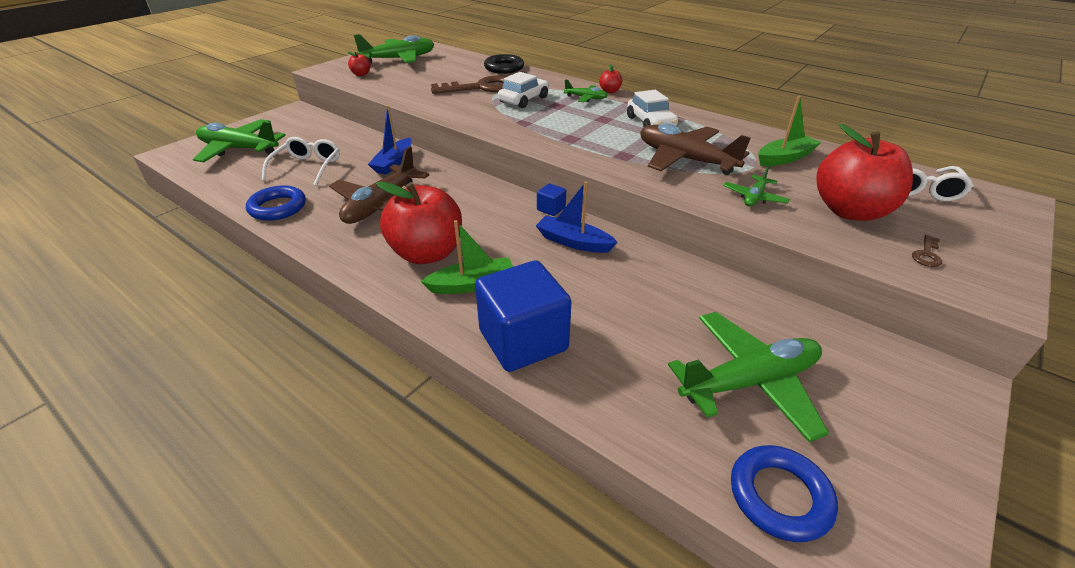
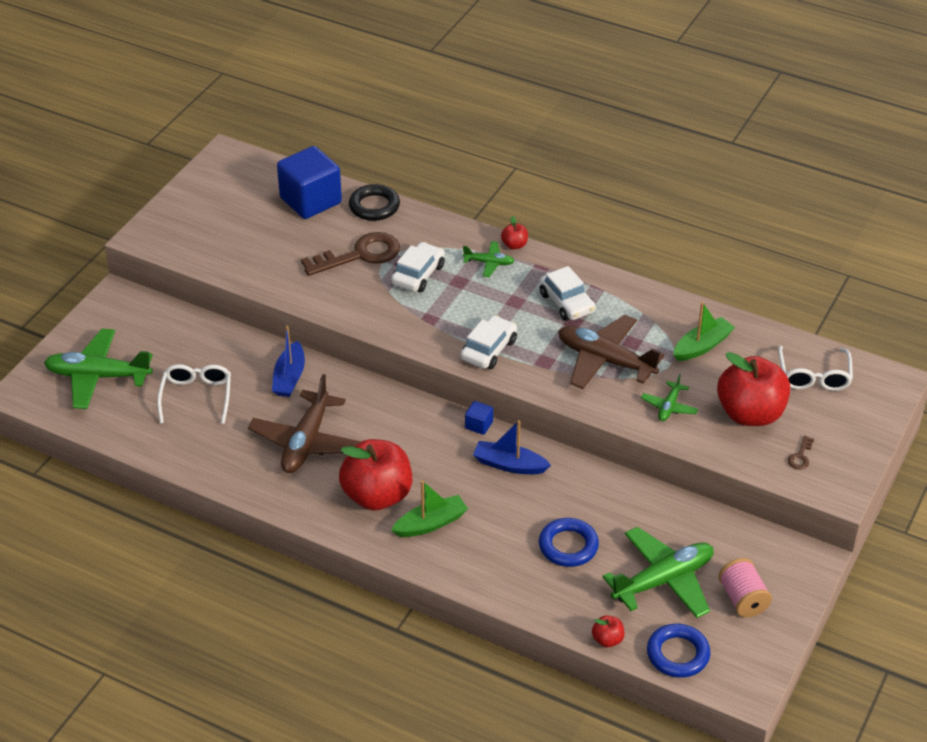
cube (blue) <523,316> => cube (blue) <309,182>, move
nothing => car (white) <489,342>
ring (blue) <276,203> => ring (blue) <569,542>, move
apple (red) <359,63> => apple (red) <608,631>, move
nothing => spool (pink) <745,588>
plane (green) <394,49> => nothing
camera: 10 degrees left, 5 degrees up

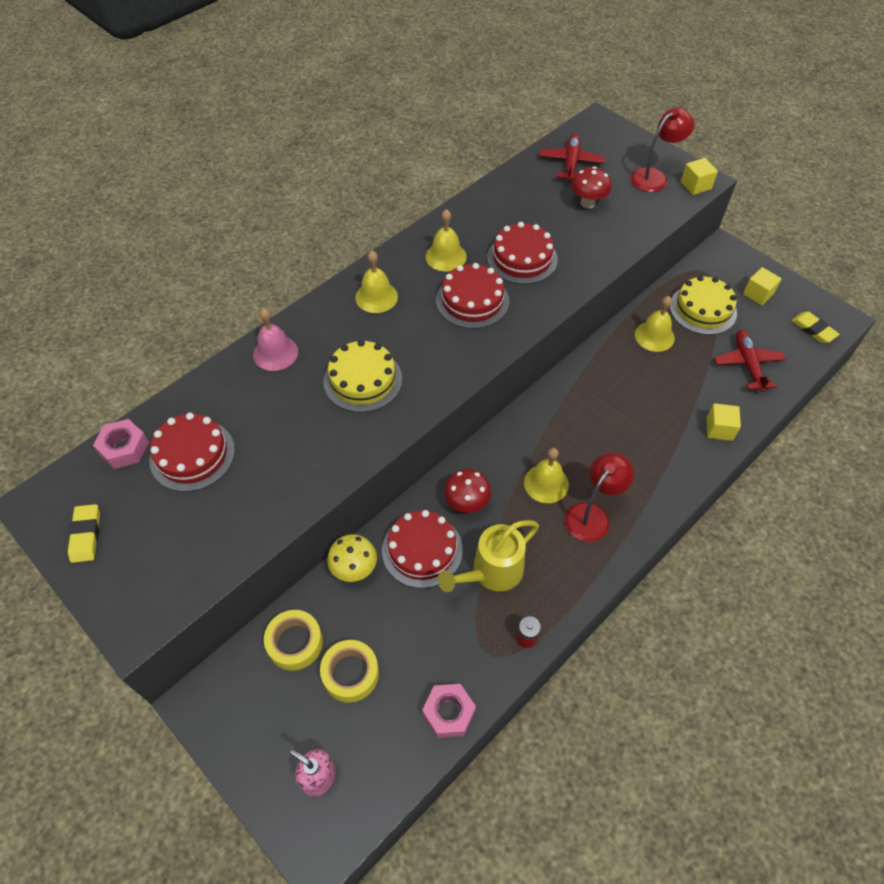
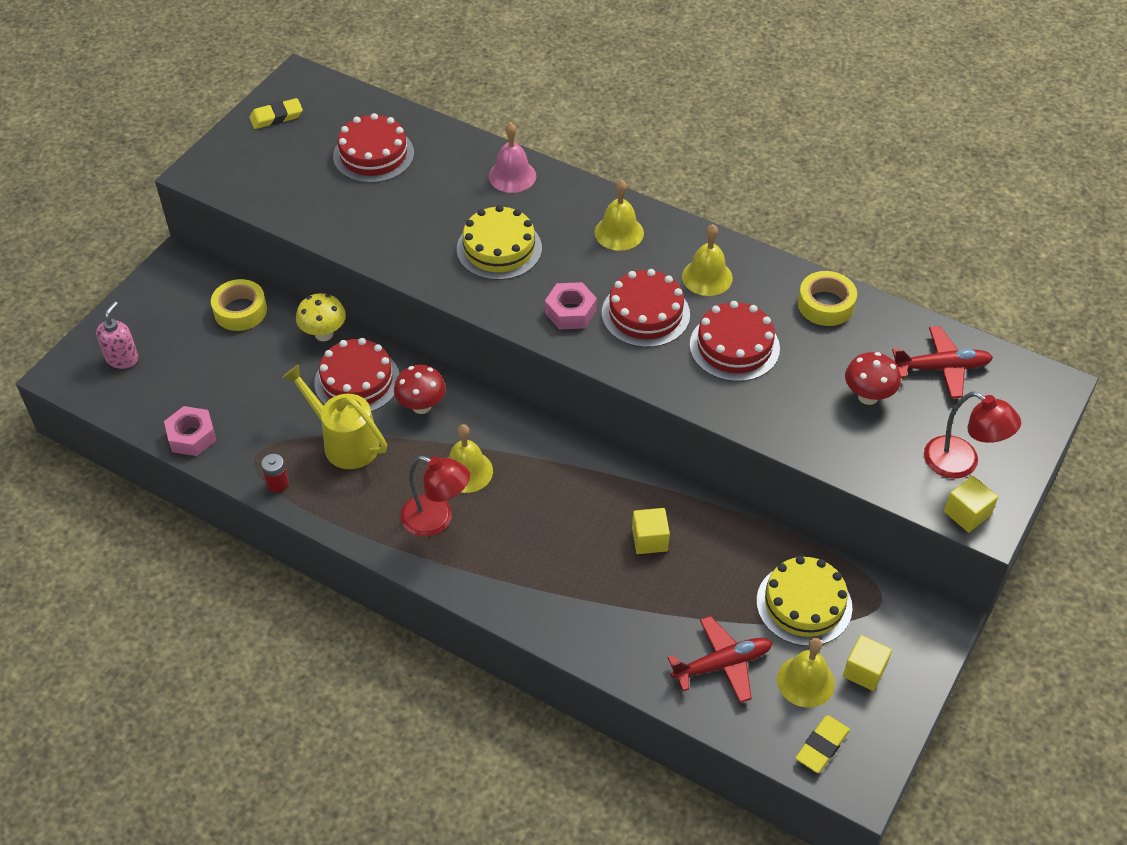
nut (pink) <121,444> => nut (pink) <571,306>, move
cube (yellow) <723,422> => cube (yellow) <651,531>, move
bell (yellow) <655,324> => bell (yellow) <806,673>, move
tape (yellow) <349,671> => tape (yellow) <827,298>, move
camera: 75 degrees right, 5 degrees down

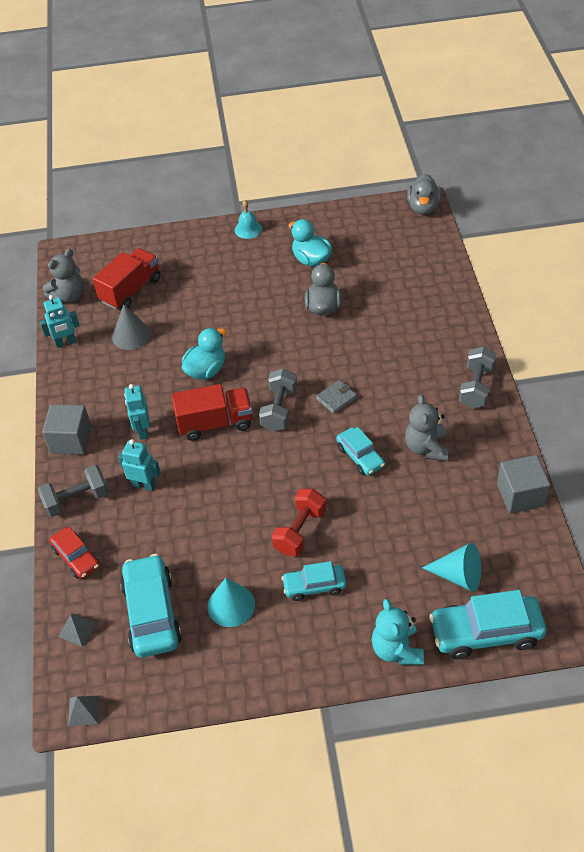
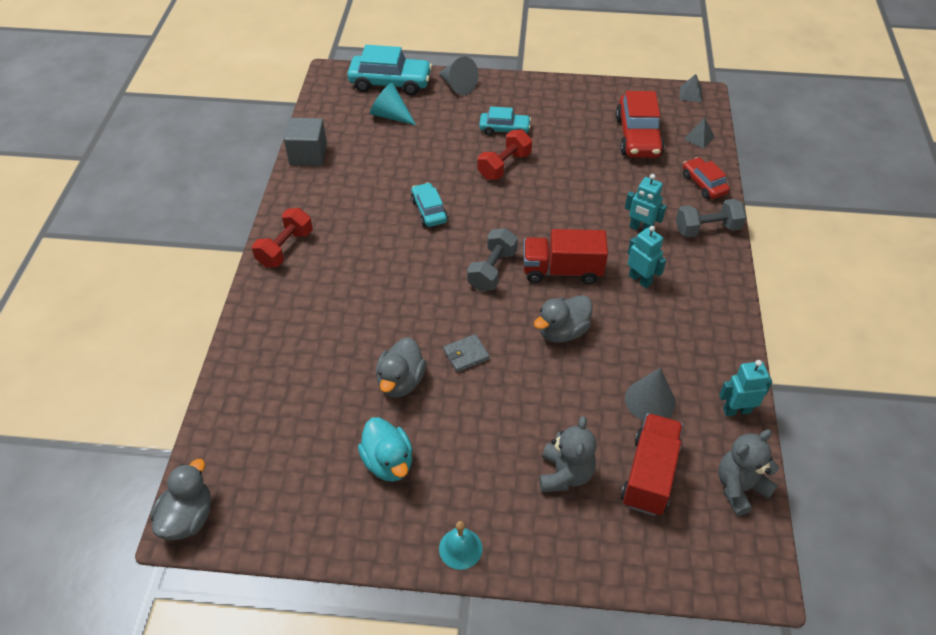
dumbbell (grey) <477,377> => dumbbell (red) <282,238>
teddy bear (turquoise) <398,632> => cone (grey) <458,76>
wallet (grey) <336,397> => wallet (grey) <466,353>, move
duck (turquoise) <204,354> => duck (grey) <563,319>
teddy bear (grey) <427,427> => teddy bear (grey) <568,454>, move
car (turquoise) <151,606> => car (red) <640,124>
truck (red) <126,279> => truck (red) <652,464>, 150 degrees clockwise
robot (turquoise) <137,412> => robot (turquoise) <647,257>, 45 degrees counterclockwise
cube (grey) <67,429> => nothing
cone (turquoise) <231,602> => nothing
camera: 170 degrees left, 0 degrees up

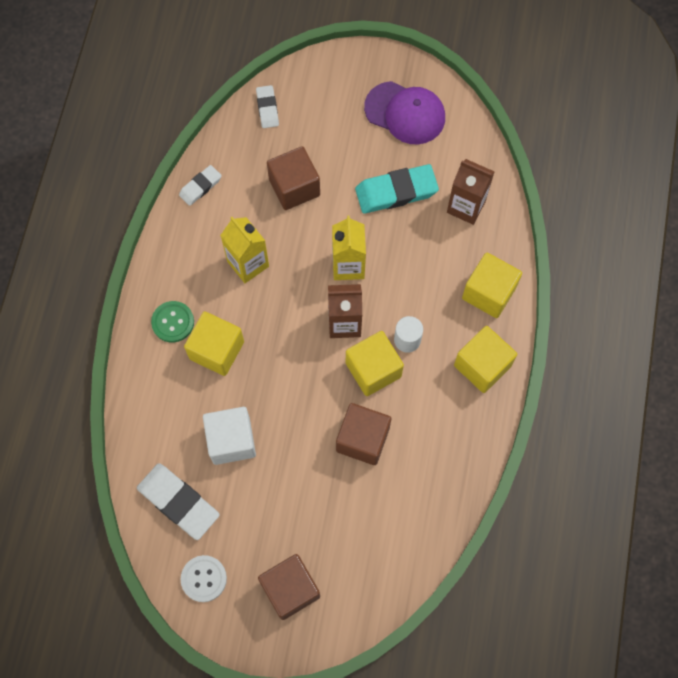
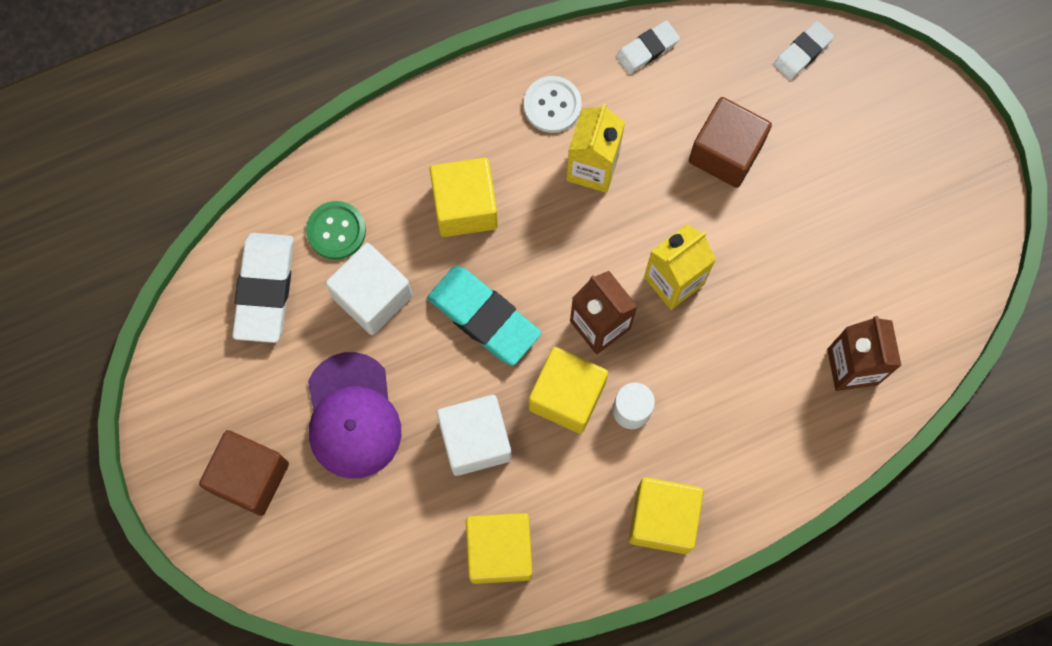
button (green) <172,322> => button (green) <336,230>, move
cap (purple) <404,112> => cap (purple) <354,415>, move
eraser (turquoise) <397,189> => eraser (turquoise) <484,316>, move
cube (brown) <363,434> => cube (white) <474,435>
cube (yellow) <492,285> => cube (yellow) <499,548>, move
button (white) <204,578> => button (white) <553,104>, move
eraser (white) <200,185> => eraser (white) <648,47>, 45 degrees counterclockwise
camera: 55 degrees right, 5 degrees up

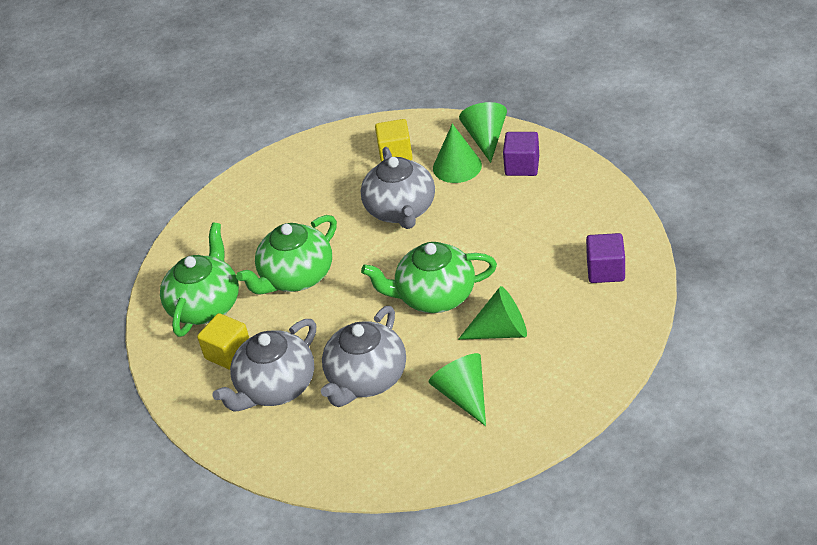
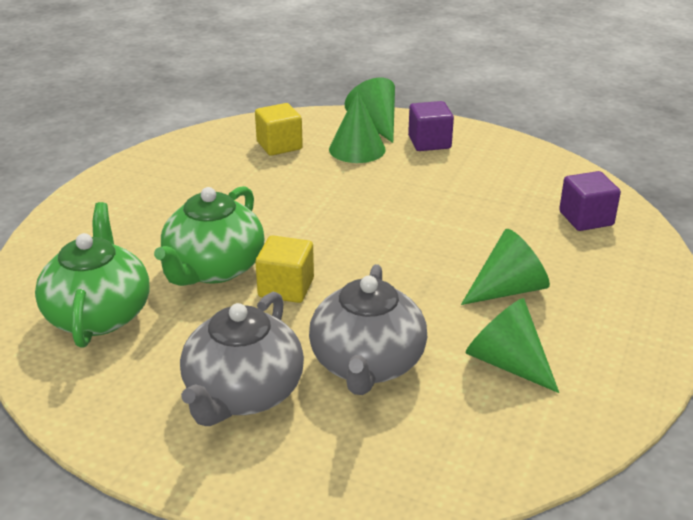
cube (yellow) <223,341> => cube (yellow) <284,269>, move
teapot (grey) <398,188> => nothing
teapot (green) <429,277> => nothing
camera: 25 degrees left, 10 degrees down

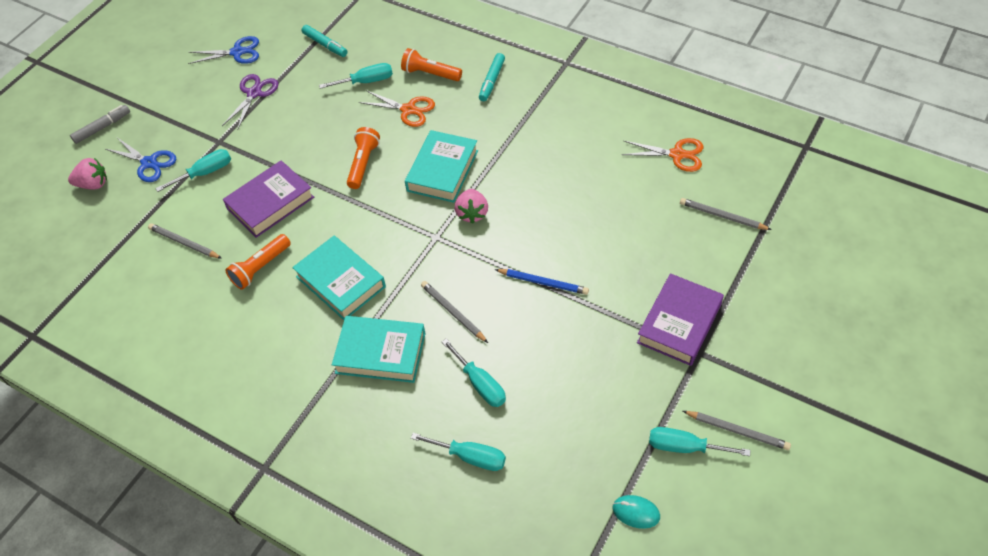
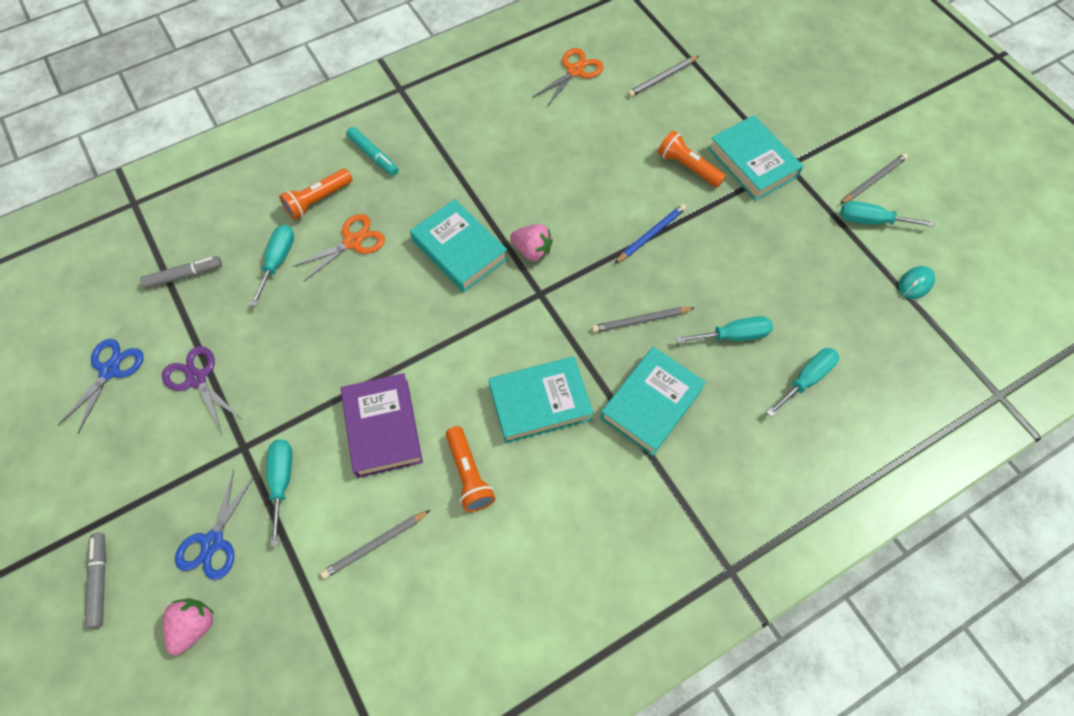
marker (turquoise) <324,41> => marker (grey) <181,272>
scissors (blue) <140,160> => scissors (blue) <215,524>, 135 degrees clockwise
flashlight (orange) <363,158> => flashlight (orange) <692,158>, move
book (purple) <680,319> => book (turquoise) <755,158>
screwdriver (turquoise) <700,441> => screwdriver (turquoise) <887,214>, 60 degrees clockwise
camera: 65 degrees left, 10 degrees up

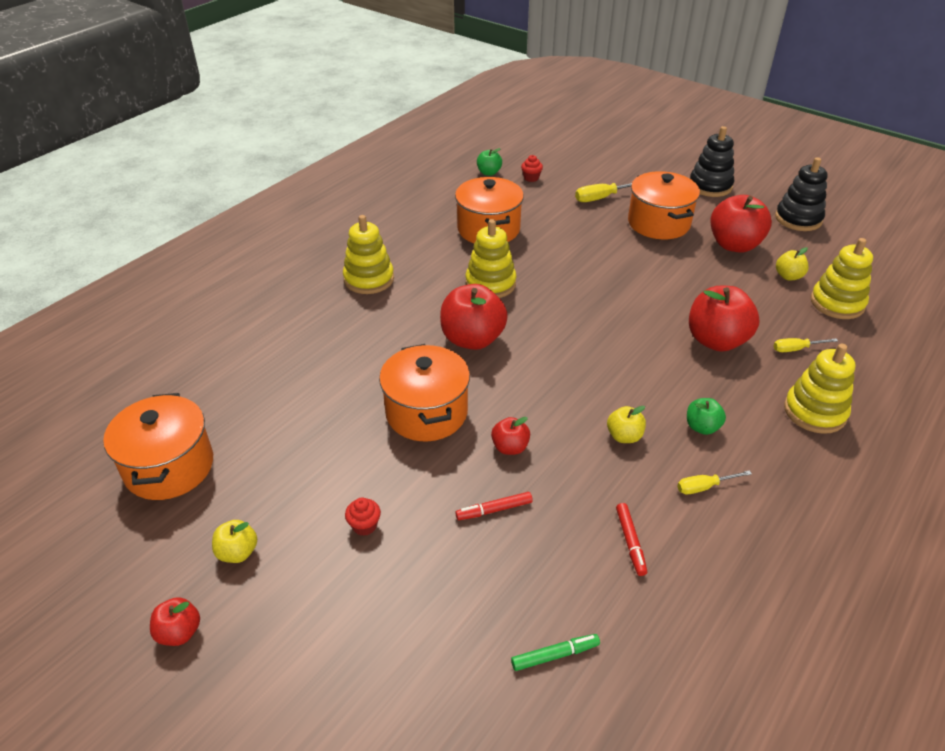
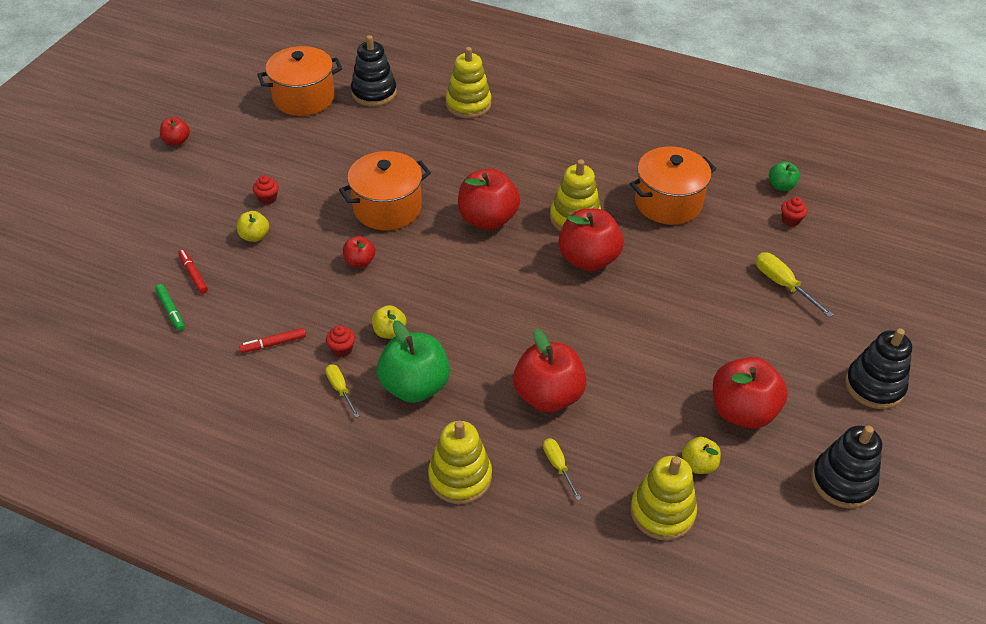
marker (red) <494,506> => marker (red) <193,271>, move
apple (yellow) <234,541> => apple (yellow) <253,226>, move
nothing => cupcake (red) <340,341>
nothing => stacking toy (black) <374,70>
apple (green) <706,416> => apple (green) <413,361>, x1.98
stacking toy (yellow) <368,254> => stacking toy (yellow) <468,82>, move
nothing => apple (red) <591,240>
pot (orange) <664,205> => nothing
camera: 75 degrees right, 5 degrees up

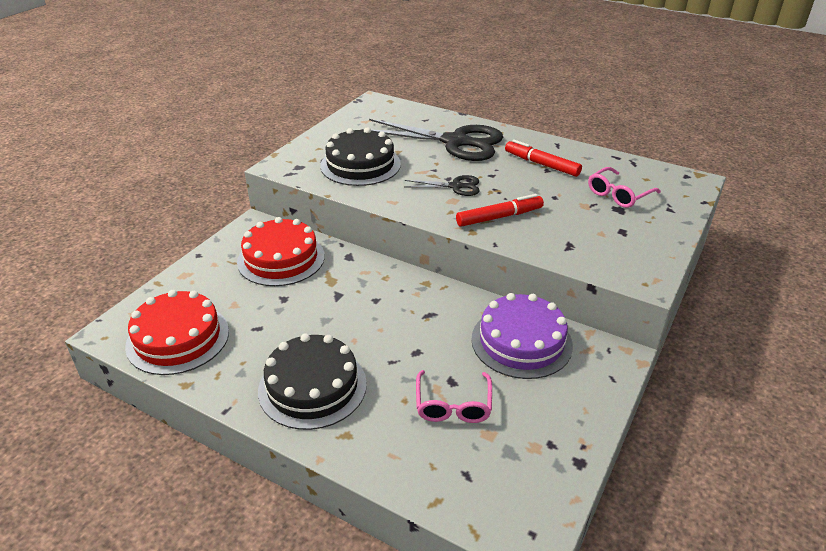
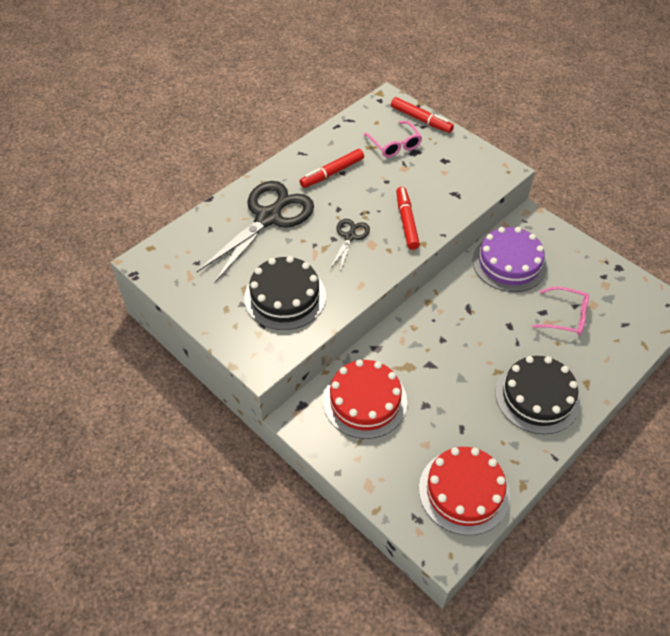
nothing => marker (red) <422,115>
camera: 75 degrees left, 15 degrees up

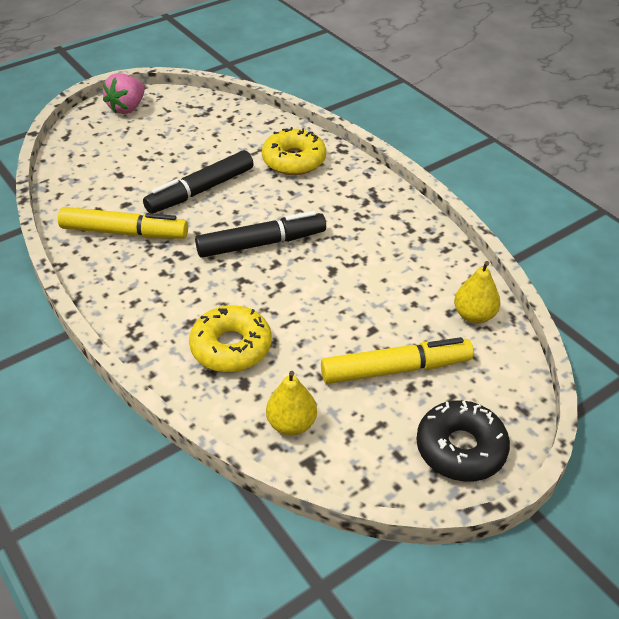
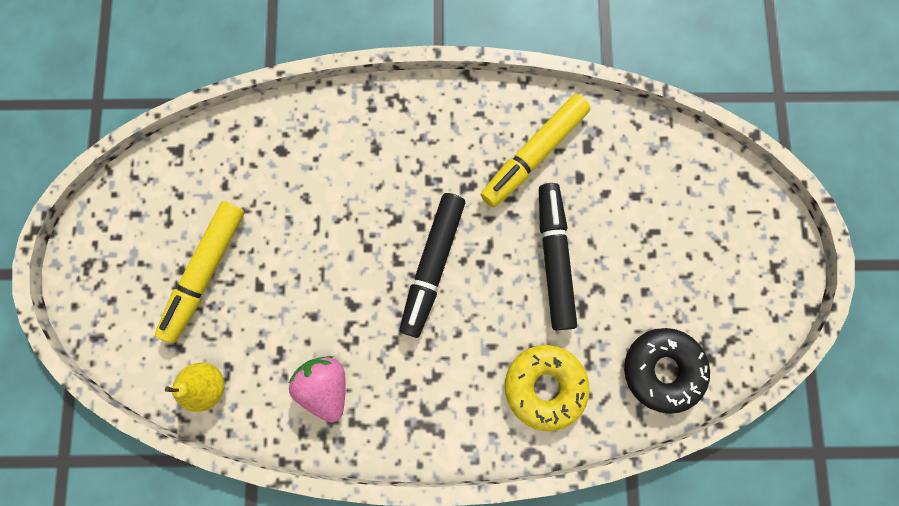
strawberry (pink) <124,93> => strawberry (pink) <317,389>, move
donut (black) <463,441> => donut (black) <667,371>, move
donut (yellow) <230,338> => nothing
pear (yellow) <291,403> => nothing
camera: 125 degrees right, 35 degrees up

